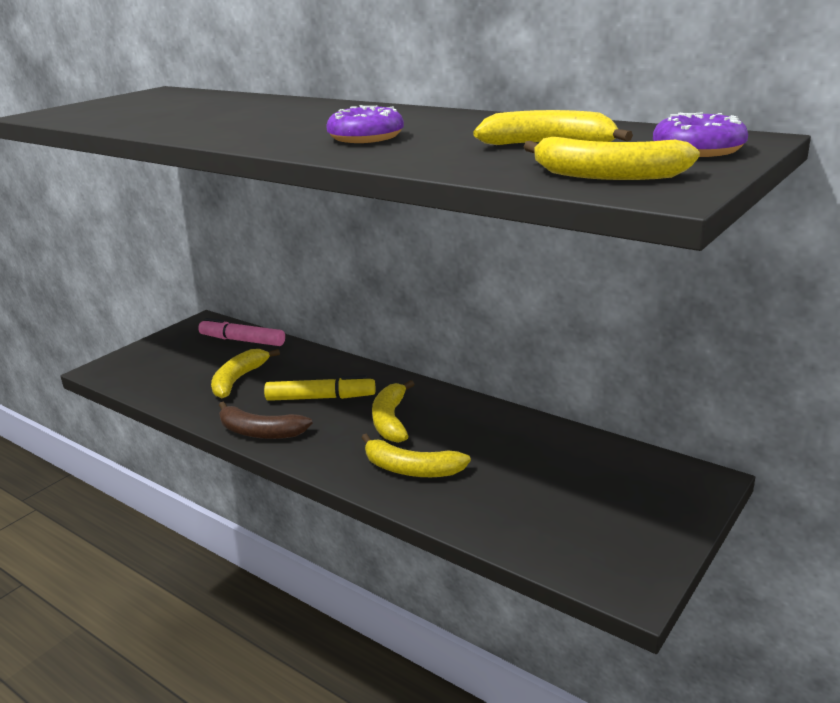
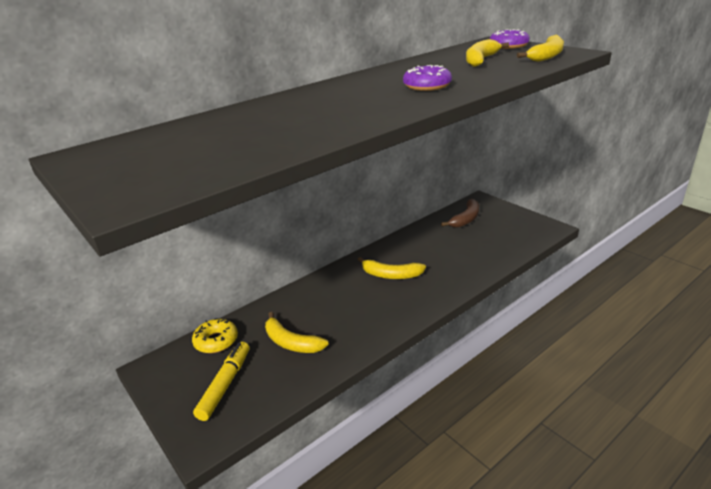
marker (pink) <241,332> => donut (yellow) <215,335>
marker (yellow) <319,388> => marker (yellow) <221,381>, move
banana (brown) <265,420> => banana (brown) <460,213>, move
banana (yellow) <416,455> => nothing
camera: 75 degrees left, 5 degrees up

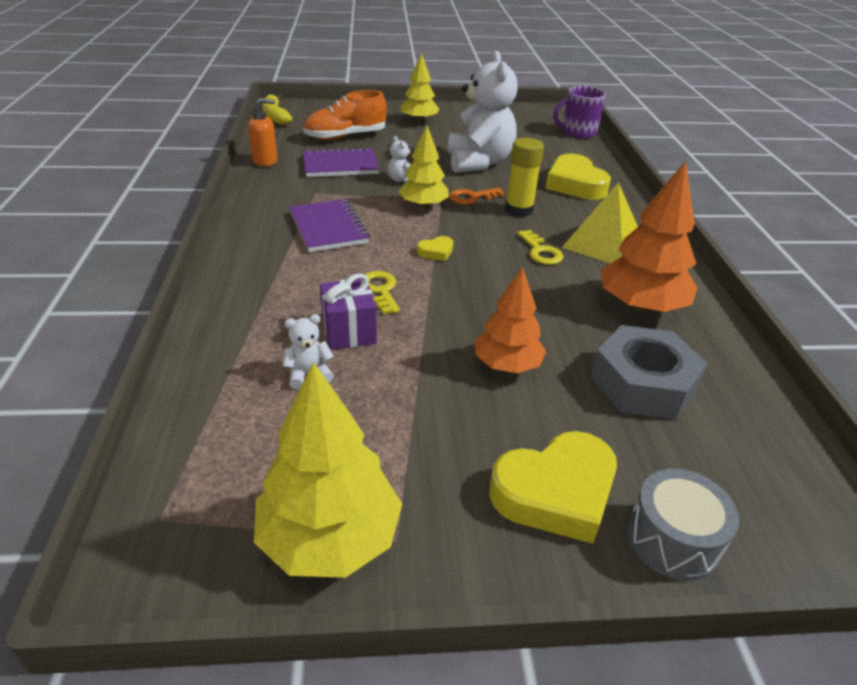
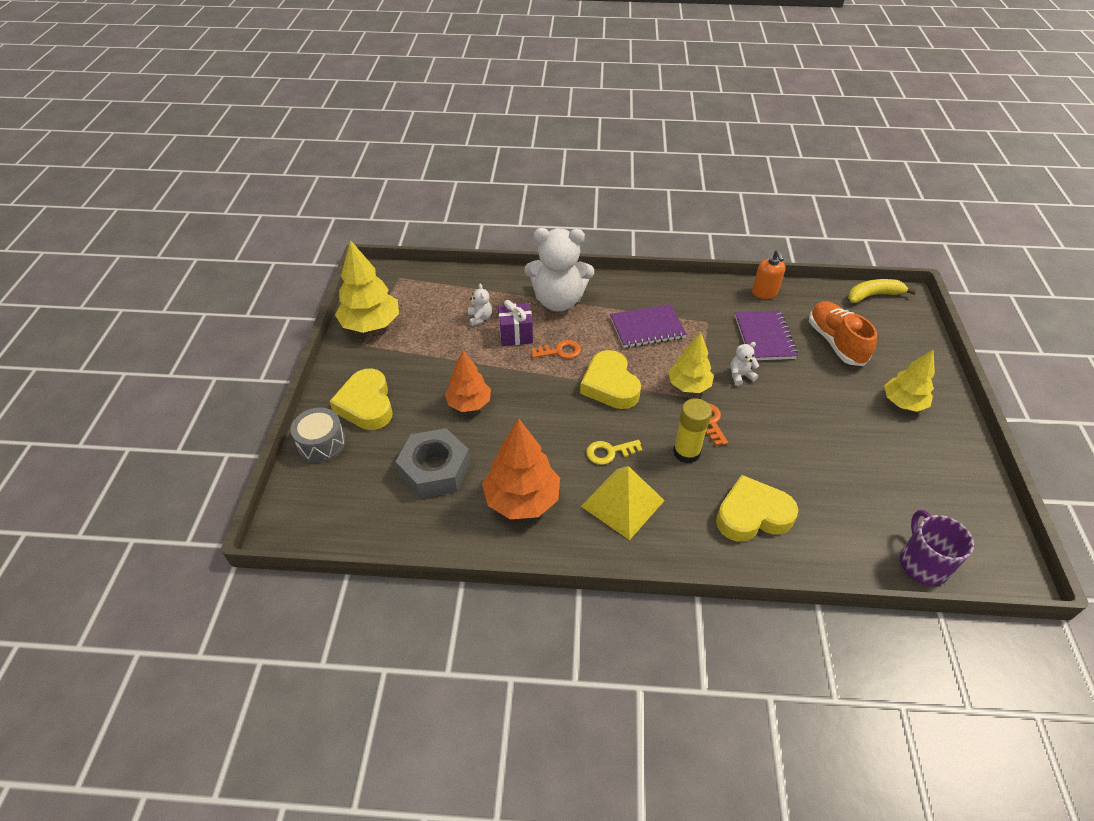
teddy bear (white) <483,111> => teddy bear (white) <559,269>, move
key (yellow) <382,292> => key (orange) <556,349>
heart (yellow) <435,248> => heart (yellow) <610,379>, x2.23
camera: 100 degrees right, 10 degrees up

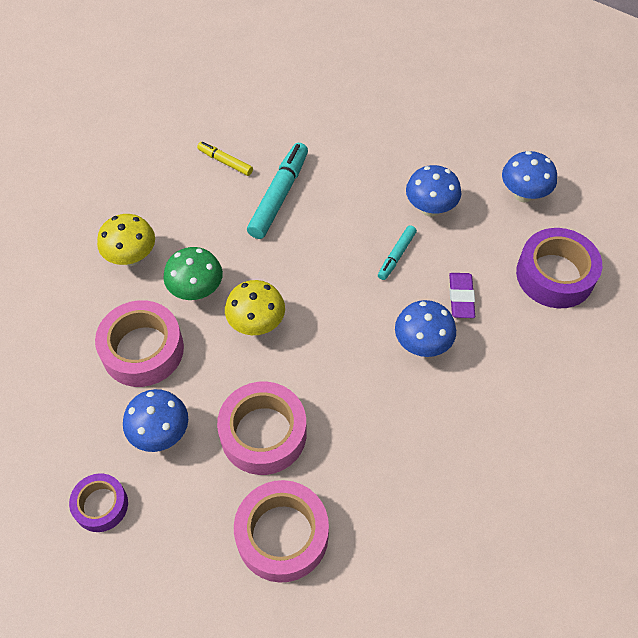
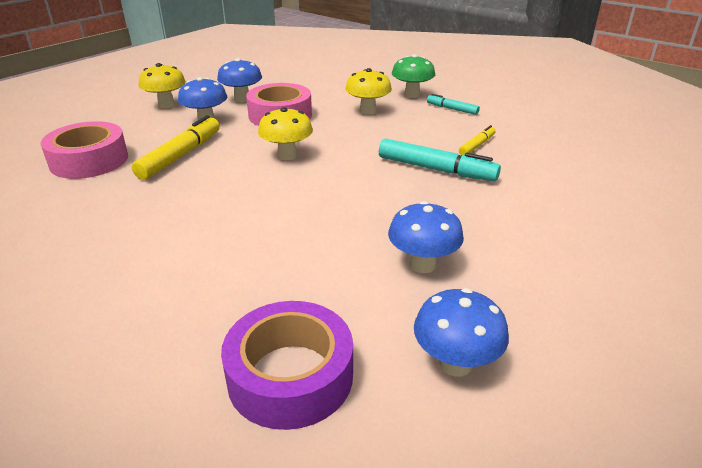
tape (pink) <262,428> => marker (yellow) <176,147>
tape (purple) <98,502> => mushroom (yellow) <162,86>
mushroom (blue) <425,328> => mushroom (blue) <239,80>, move
mushroom (green) <193,273> => mushroom (green) <413,76>, move
marker (turquoise) <397,252> => marker (turquoise) <453,104>, move
eraser (purple) <462,295> => nothing
camera: 95 degrees right, 25 degrees down

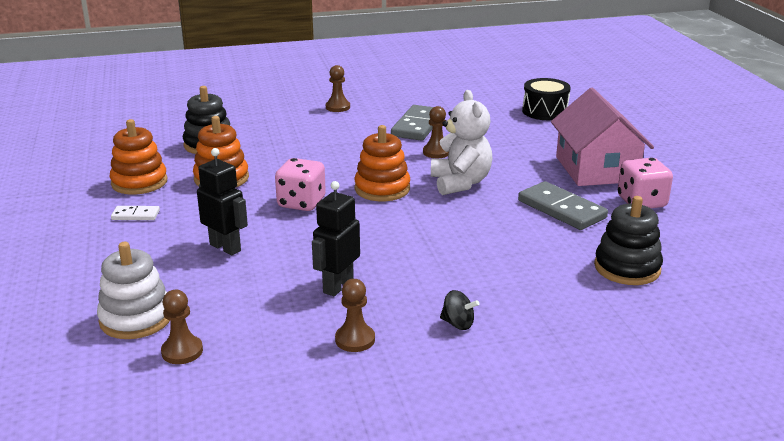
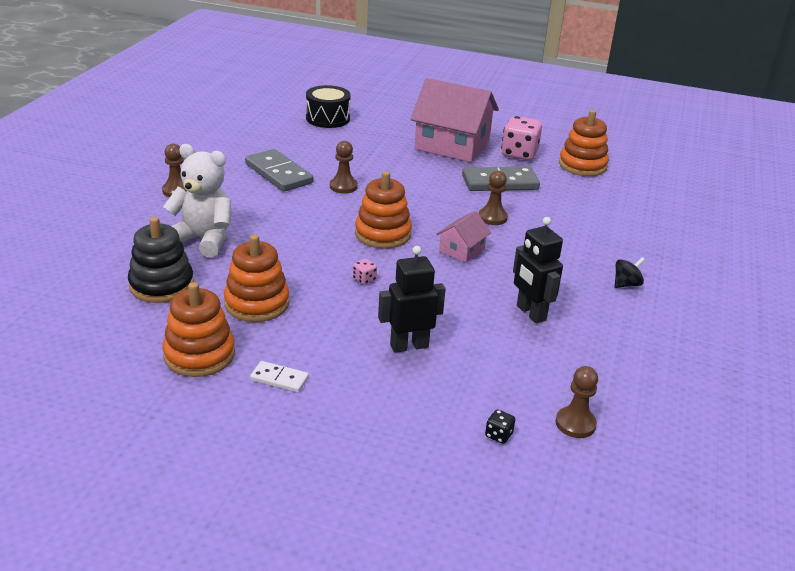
teddy bear (white) <462,142> => teddy bear (white) <197,201>, move
domino (white) <135,213> => domino (white) <279,377>, 75 degrees clockwise
dice (pink) <300,184> => dice (pink) <365,272>, x0.43
nothing => house (pink) <463,237>
pawn (brown) <355,315> => pawn (brown) <493,198>, move
stacking toy (white) <133,290> => dice (black) <500,426>
nothing => stacking toy (orange) <584,143>
stacking toy (black) <628,240> => nothing
camera: 60 degrees left, 5 degrees up

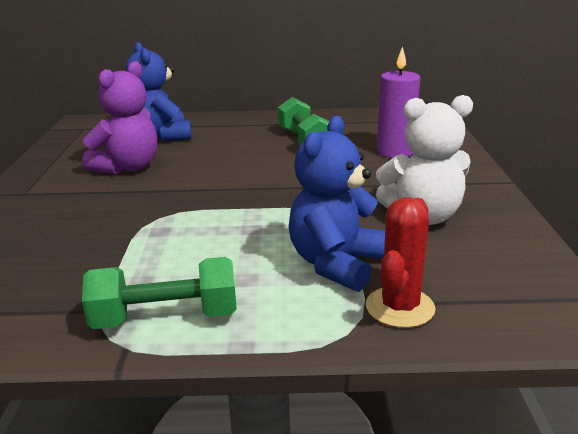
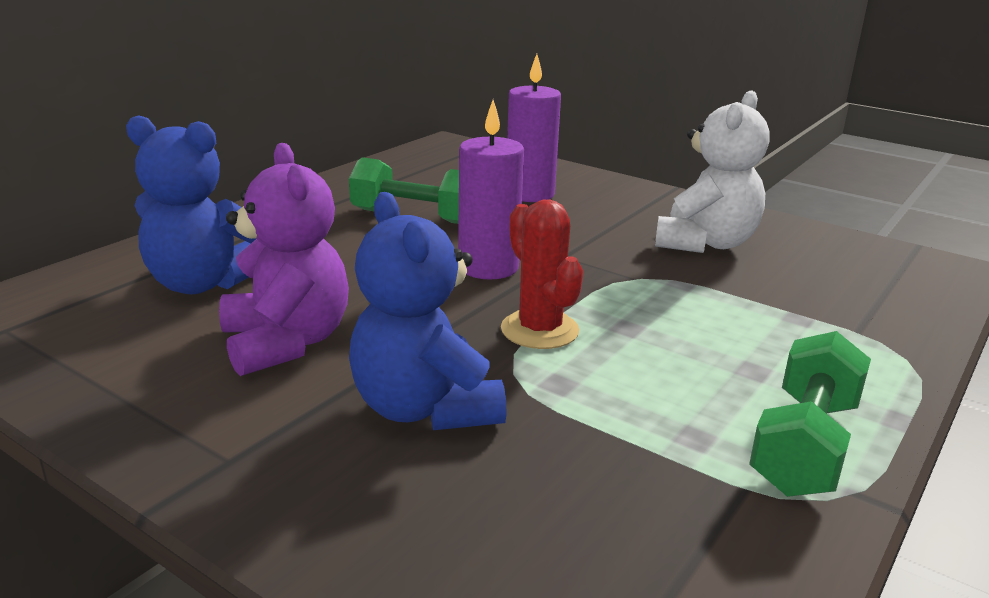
teddy bear (blue) <337,204> => teddy bear (blue) <428,311>, move
nothing => candle (purple) <491,190>
cactus (red) <401,262> => cactus (red) <542,274>, move
camera: 55 degrees left, 0 degrees up

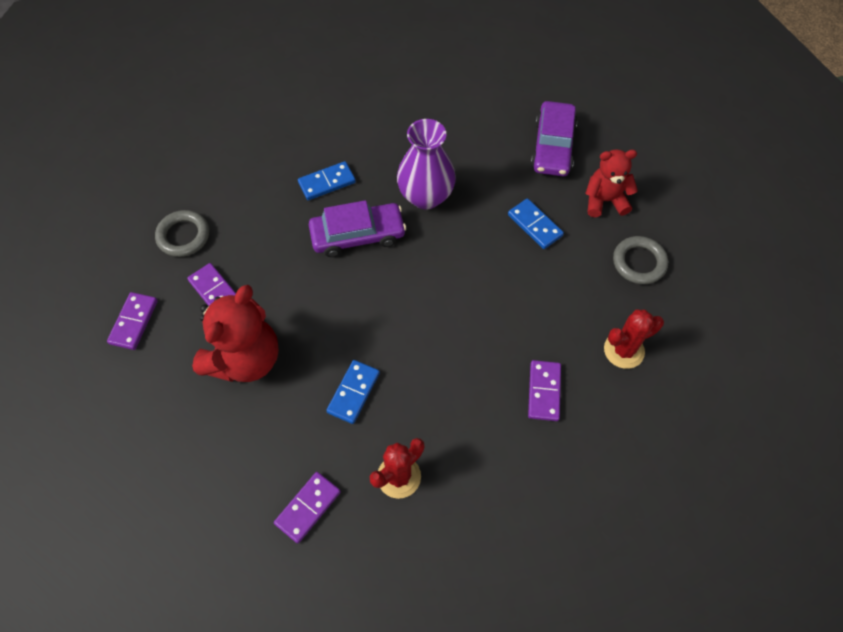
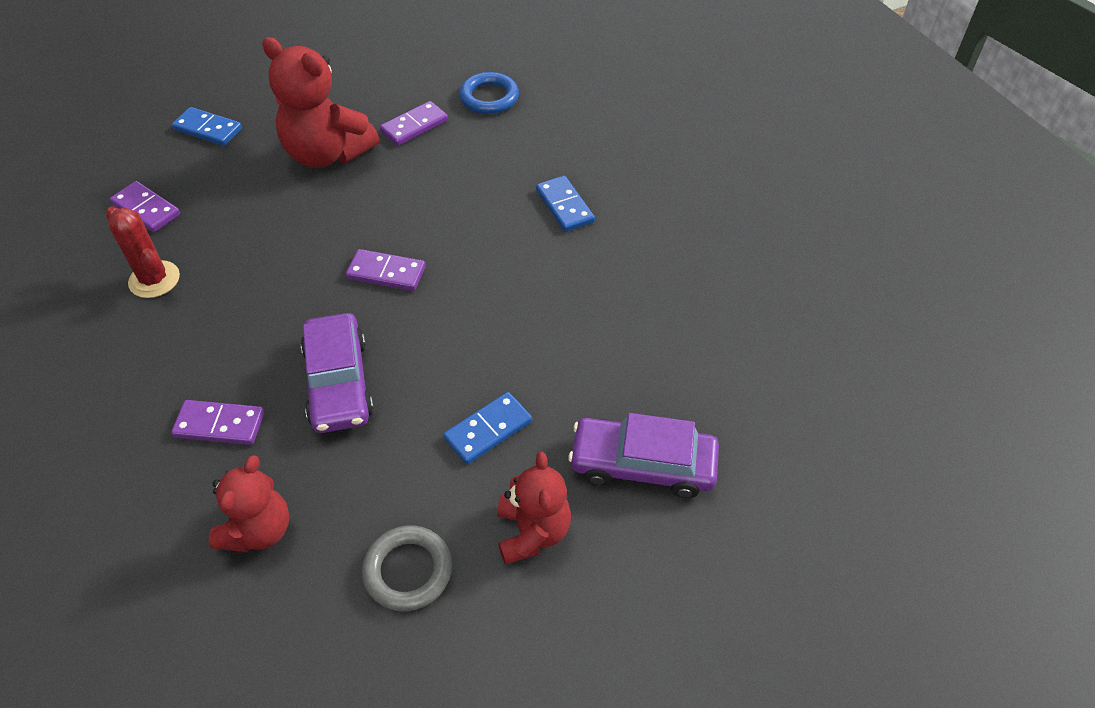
domino (blue) <353,392> => domino (blue) <207,126>, move
cactus (red) <634,339> => teddy bear (red) <249,503>
car (purple) <357,228> => car (purple) <337,373>, move
domino (purple) <132,321> => domino (purple) <386,270>, move
ring (grey) <182,233> => ring (blue) <489,93>
vase (purple) <426,164> => nothing
camera: 90 degrees right, 10 degrees down

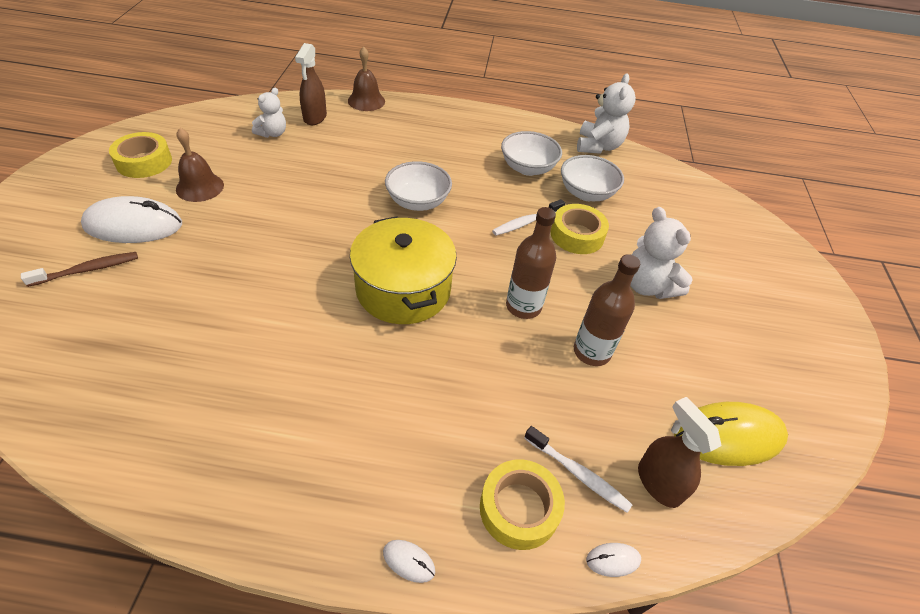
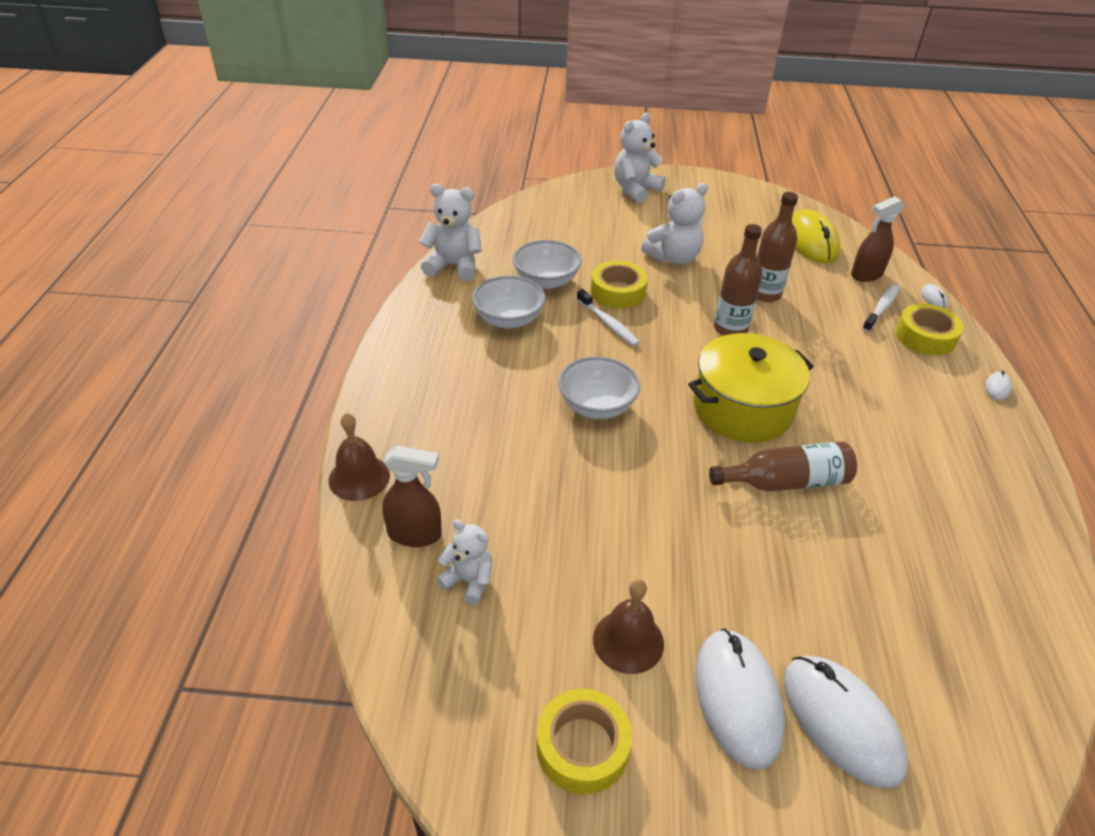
nothing => teddy bear (white) <640,158>
nothing => bottle (brown) <783,467>
toothbrush (brown) <79,269> => mouse (white) <846,722>
camera: 90 degrees left, 5 degrees down

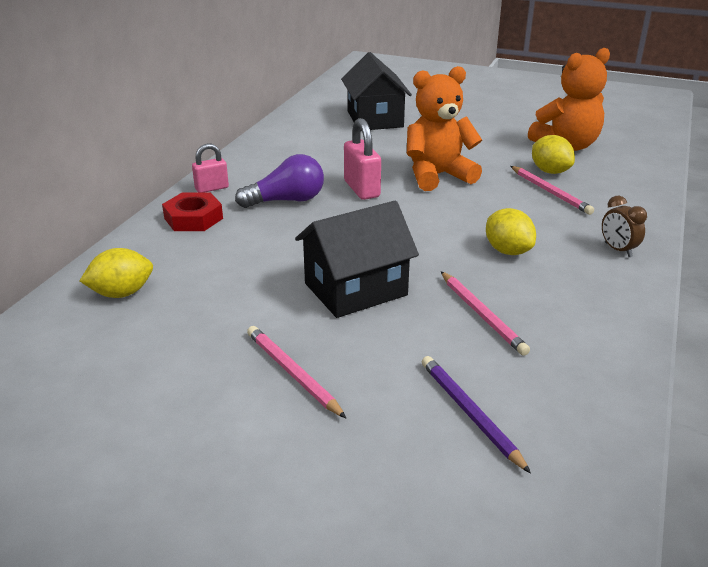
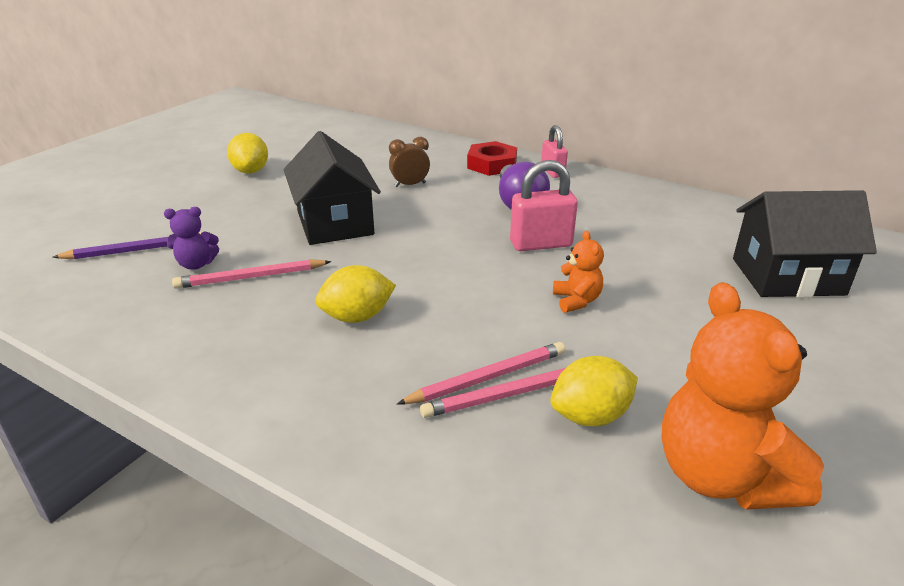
nothing => teddy bear (purple) <191,238>
lemon (yellow) <116,273> => lemon (yellow) <247,153>, move
clock (brown) <624,226> => clock (brown) <409,162>, move
pencil (pink) <296,372> => pencil (pink) <481,373>, move
teddy bear (orange) <444,128> => teddy bear (orange) <578,271>, x0.48
camera: 100 degrees right, 0 degrees up

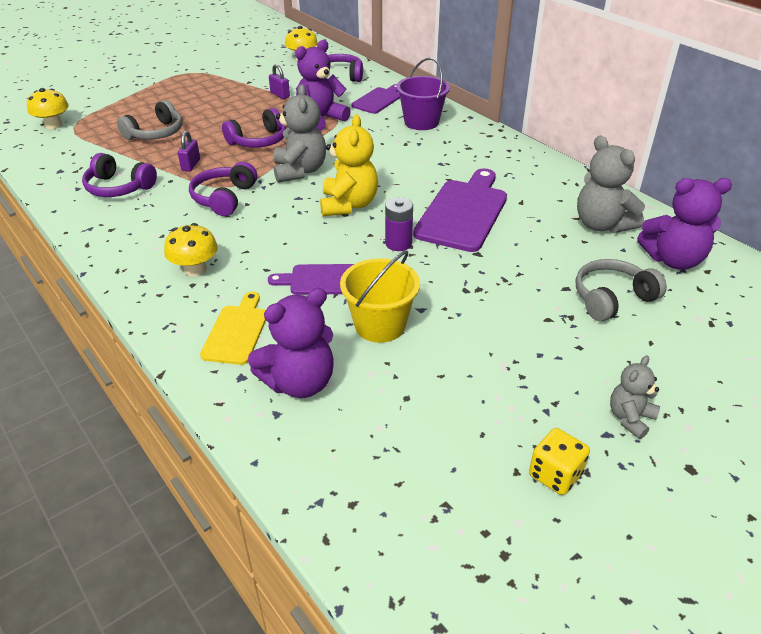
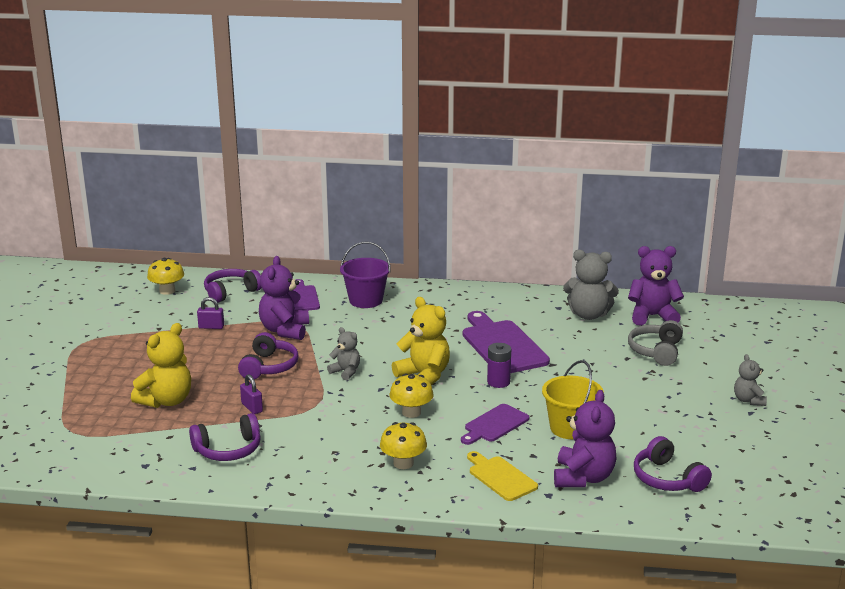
headphones (grey) <150,120> => teddy bear (yellow) <161,365>
teddy bear (grey) <300,133> => teddy bear (grey) <343,354>, x0.57
mushroom (yellow) <48,108> => mushroom (yellow) <412,395>, move
teddy bear (purple) <684,224> => teddy bear (purple) <656,286>, 135 degrees counterclockwise
headphones (purple) <223,189> => headphones (purple) <673,464>, move
dice (yellow) <559,461> => nothing
camera: 45 degrees left, 15 degrees down

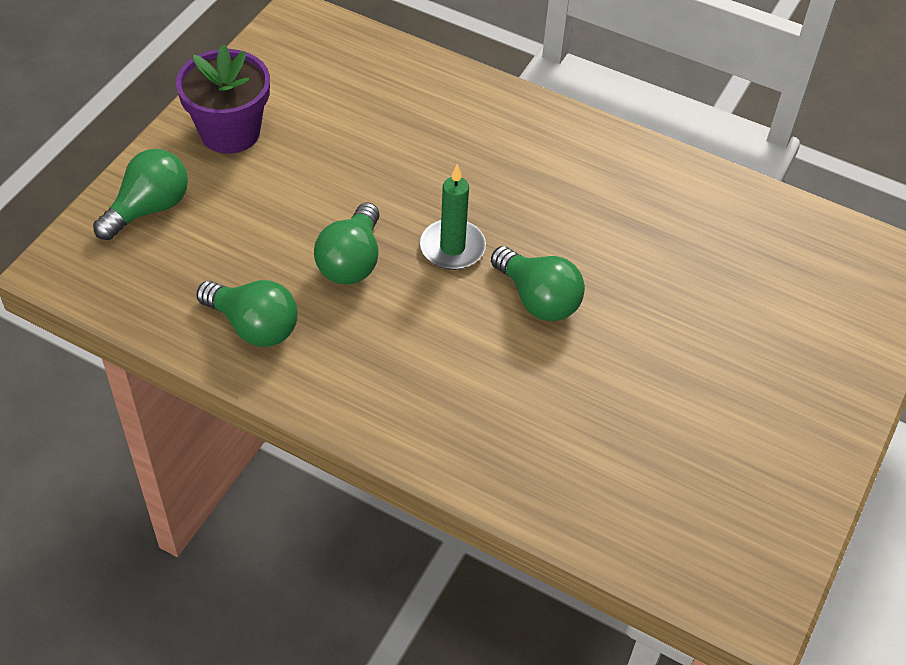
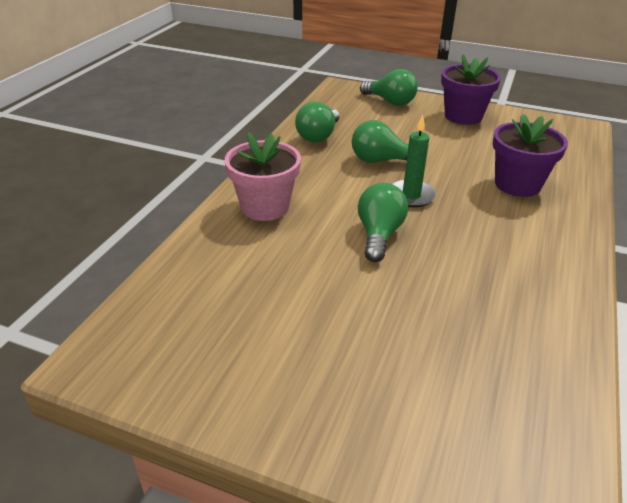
nothing => flower pot (pink) <263,176>
light bulb (green) <538,283> => light bulb (green) <383,222>, 150 degrees clockwise
nothing => flower pot (purple) <530,155>
camera: 85 degrees right, 15 degrees down

